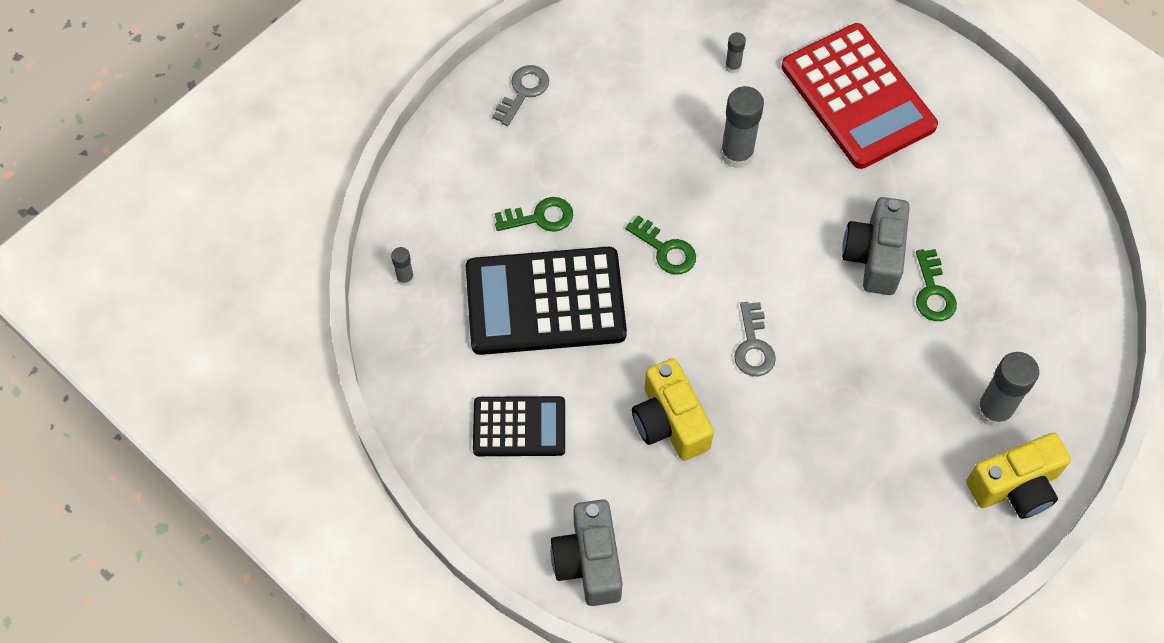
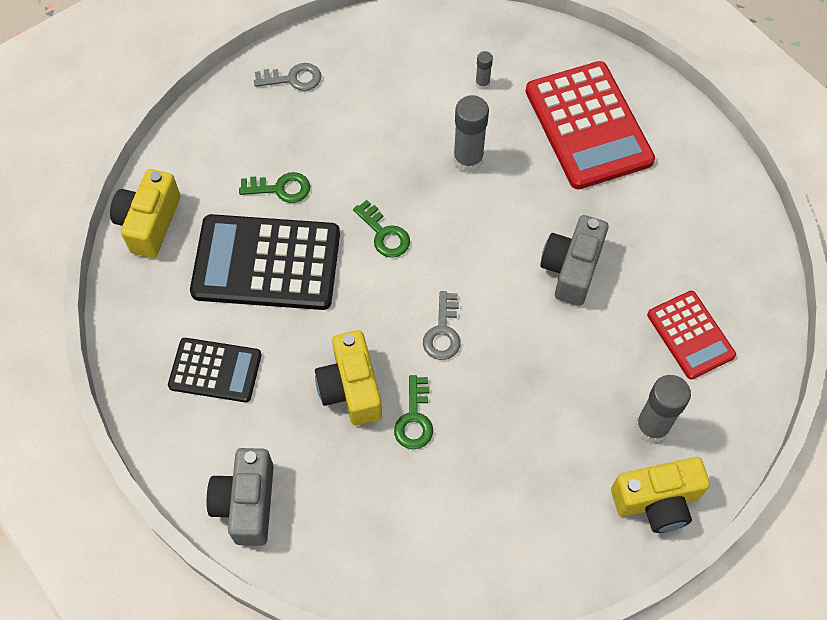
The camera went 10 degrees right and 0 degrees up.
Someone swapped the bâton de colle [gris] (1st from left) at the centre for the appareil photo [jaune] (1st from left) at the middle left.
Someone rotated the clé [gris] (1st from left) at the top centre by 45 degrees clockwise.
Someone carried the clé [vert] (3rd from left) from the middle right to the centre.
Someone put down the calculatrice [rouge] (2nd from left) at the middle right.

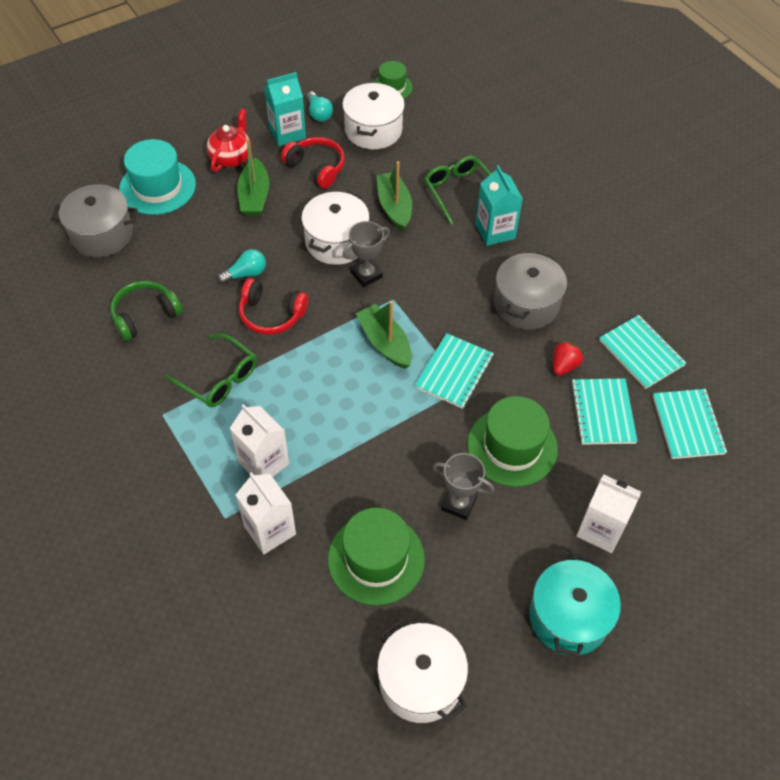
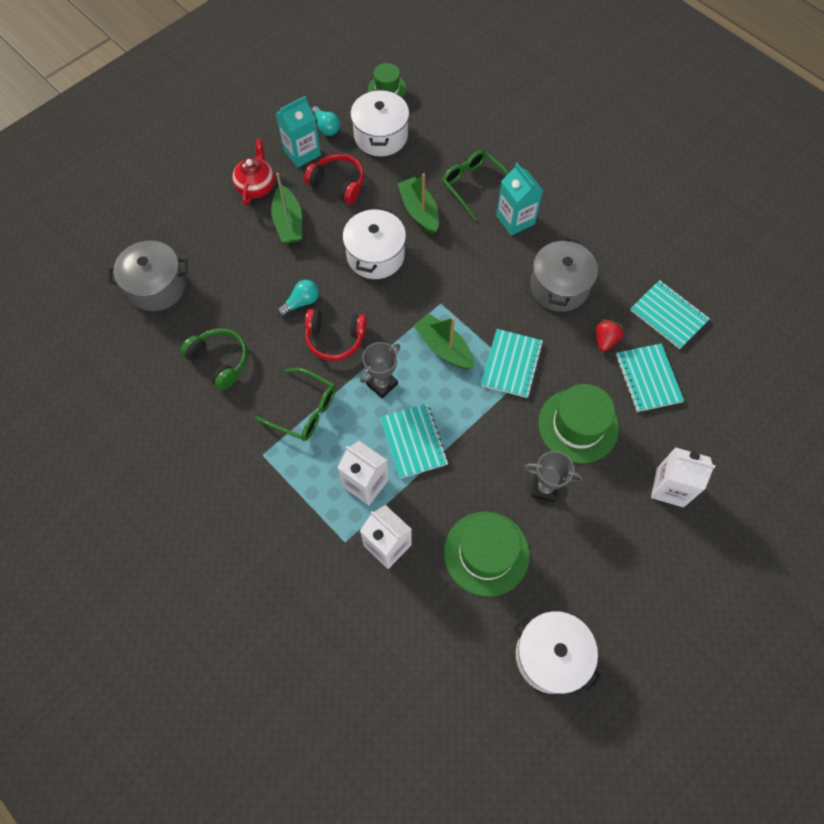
The camera went 10 degrees left and 10 degrees up.
Someone rotated the casque audio [vert] at the middle left by 90 degrees clockwise.
Someone carried the trophée [gris] (1st from left) from the top centre to the centre.
Someone carried the carnet [turquoise] (4th from left in the first image) from the middle right to the centre.
Someone took away the chapeau [turquoise] at the top left.
Someone took away the marmite [turquoise] at the bottom right.

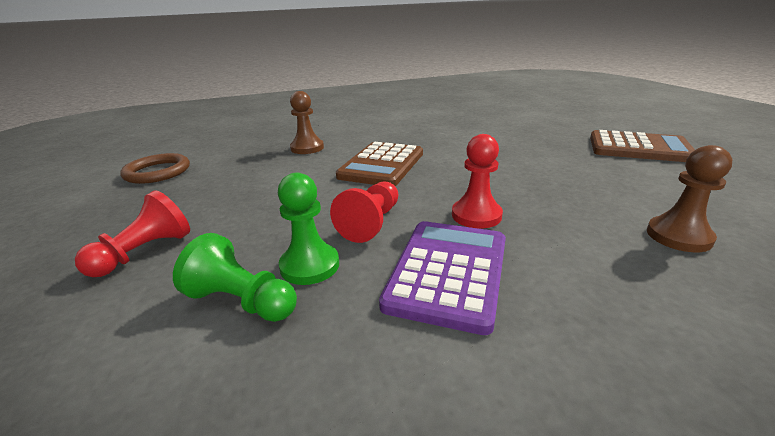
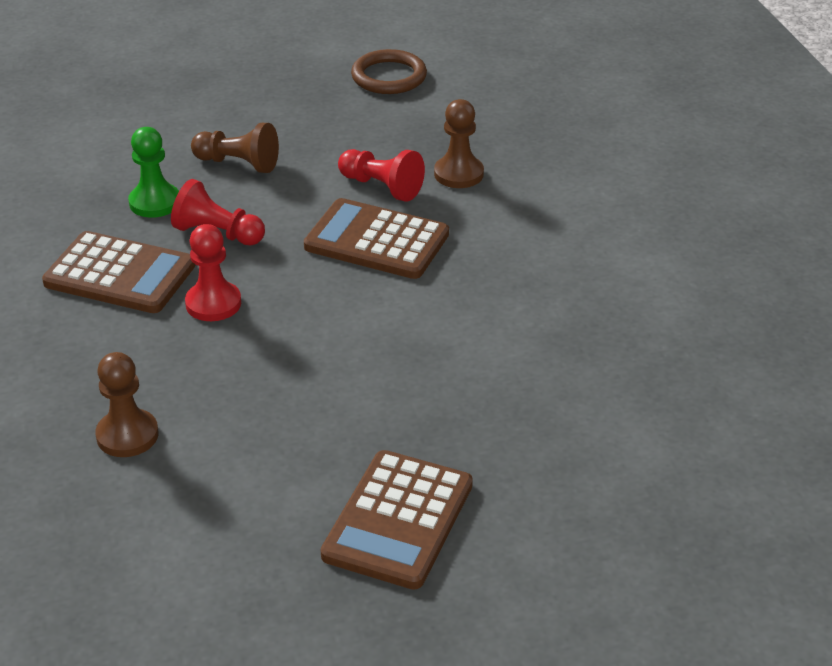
The camera went 90 degrees right and 10 degrees up.
Someone repainted the calculatrice [violet] at the centre, which became the calculatrice [marron] (1st from left) at the middle left.
Someone put down the pion [marron] (2nd from left) at the top left.
Someone carried the pion [rouge] (1st from left in the first image) from the middle left to the top centre.
Someone took away the pion [vert] (1st from left) at the middle left.

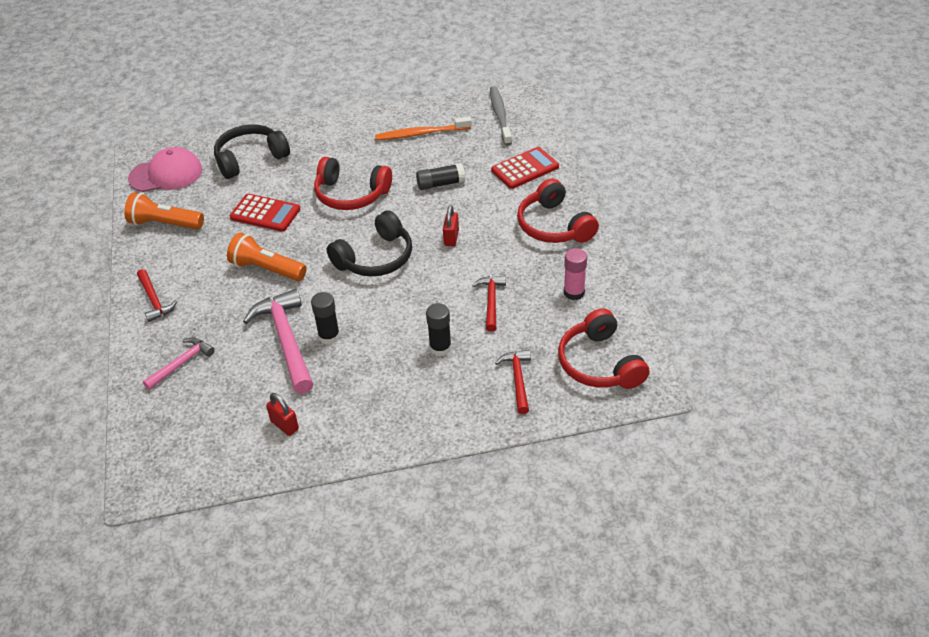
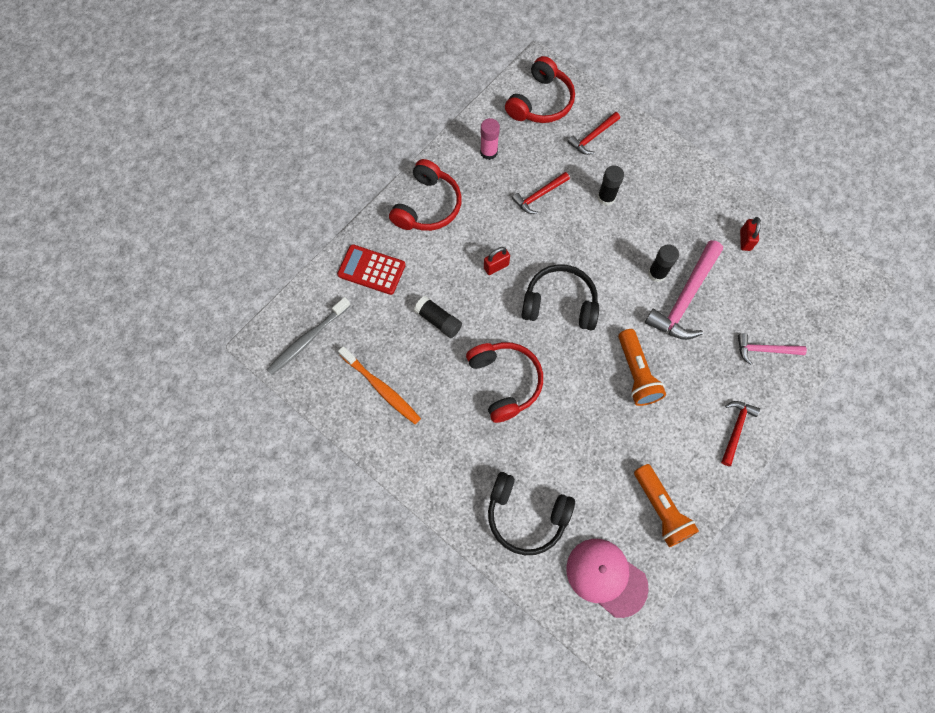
The camera went 130 degrees left and 25 degrees up.
Someone took away the calculatrice [rouge] (1st from left) at the middle left.

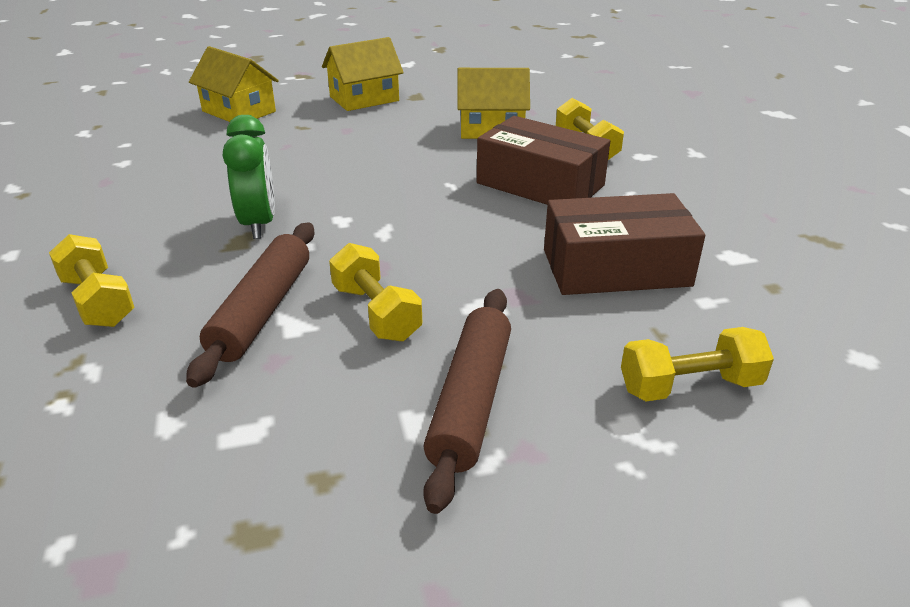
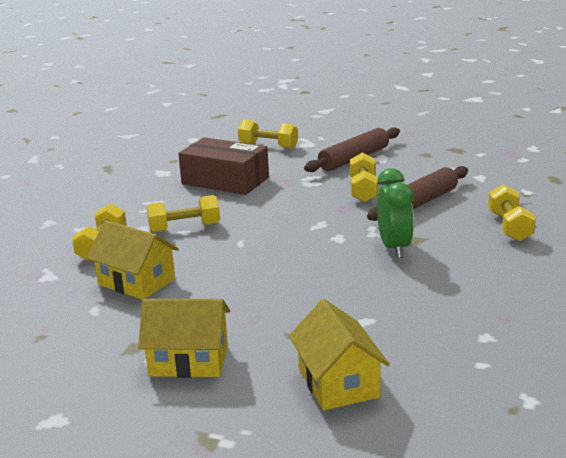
The camera went 145 degrees left and 10 degrees down.
Someone swapped the boîte [marron] (1st from left) at the top centre for the haltère [jaune] (2nd from left) at the middle left.
Someone rotated the réveil [vert] at the top left by 150 degrees clockwise.

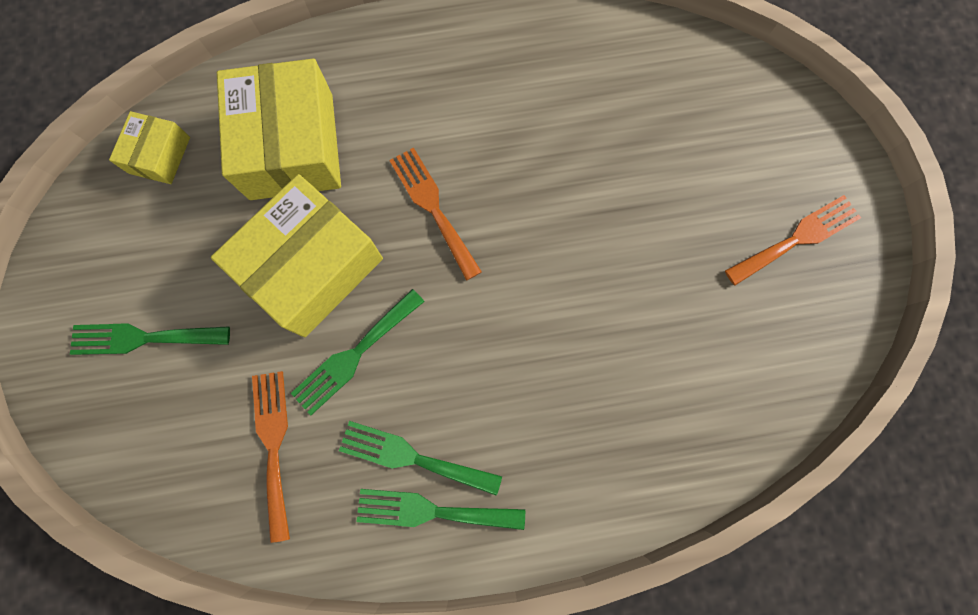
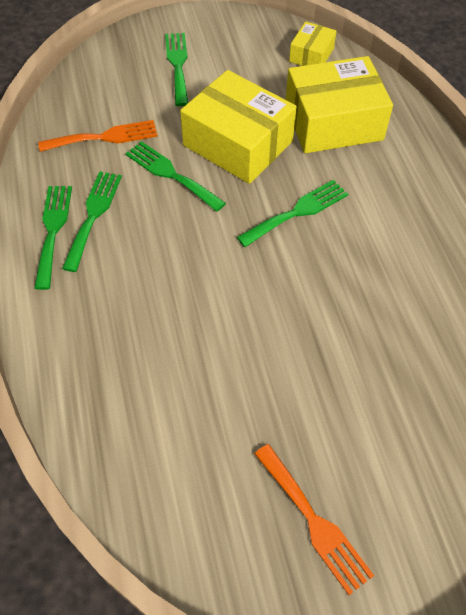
The camera went 85 degrees right and 20 degrees down.
Someone repainted the fourchette [orange] (2nd from left) at the centre, which became the fourchette [vert] (5th from left) at the centre.
Someone rotated the boîte [jaune] (1st from left in the first image) at the top left by 75 degrees counterclockwise.

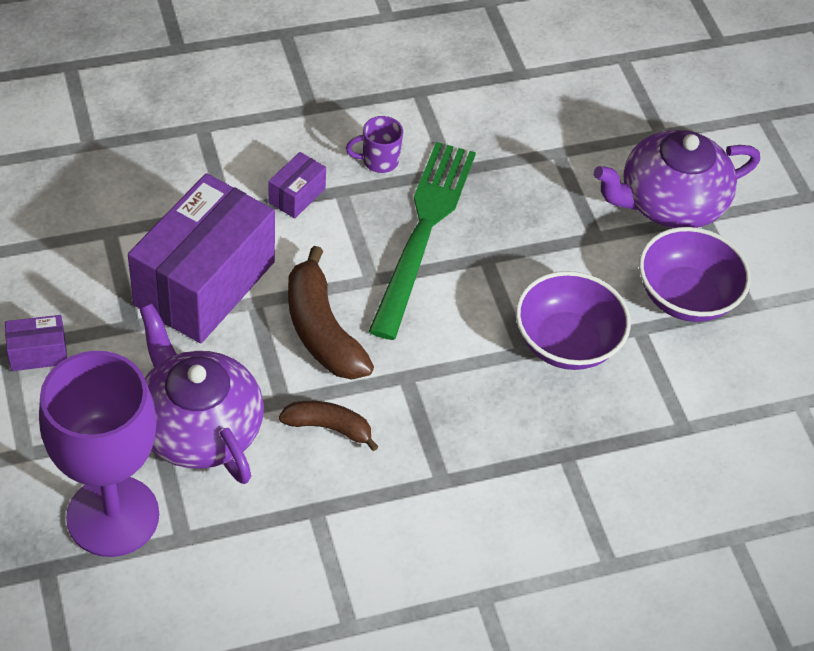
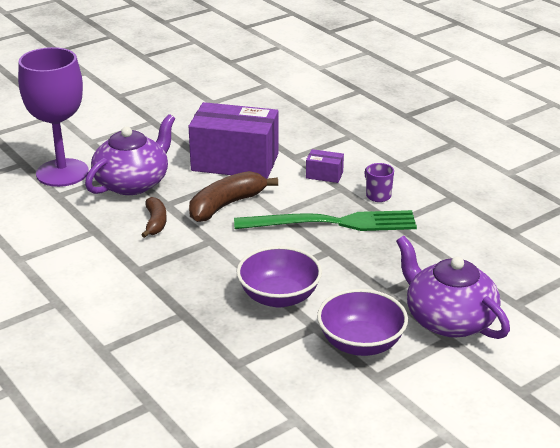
The camera went 75 degrees right and 20 degrees down.
Someone took away the boîte [violet] (1st from left) at the middle left.

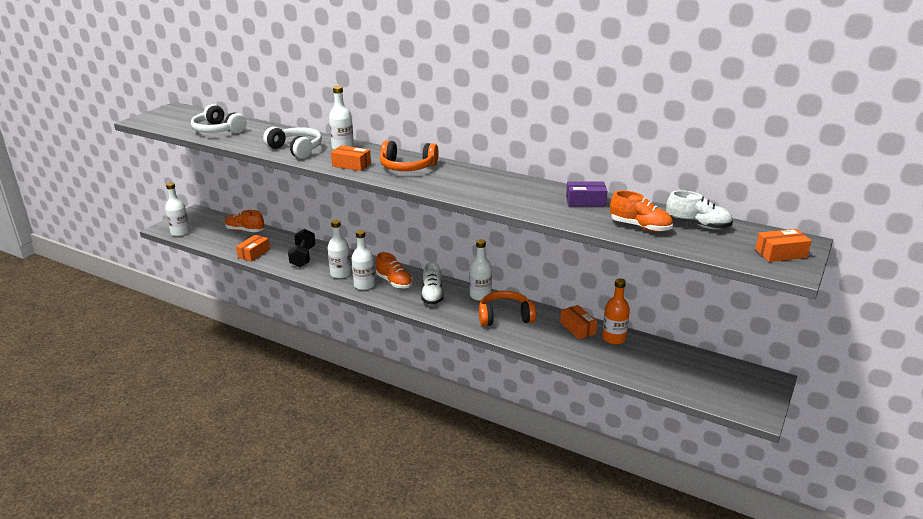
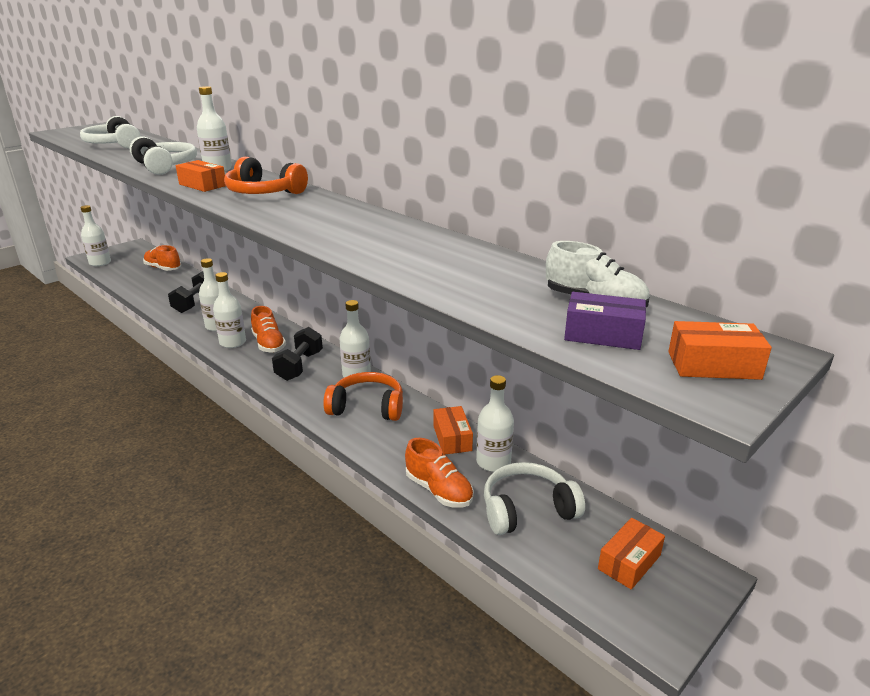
The camera went 15 degrees right and 0 degrees up.
Someone swapped the chaussure [blanc] (1st from left) at the centre for the haltère [noir] (2nd from left) at the centre.
Someone carried the chaussure [orange] (3rd from left) from the middle right to the bottom centre.
Someone repainted the bouteille [orange] at the middle right, which became the bouteille [blanc] (6th from left) at the centre.
Someone put down the casque audio [blanc] (3rd from left) at the bottom centre.
Someone carried the boîte [violet] from the centre to the middle right.
Someone carried the boîte [orange] (1st from left in the first image) from the middle left to the bottom right.

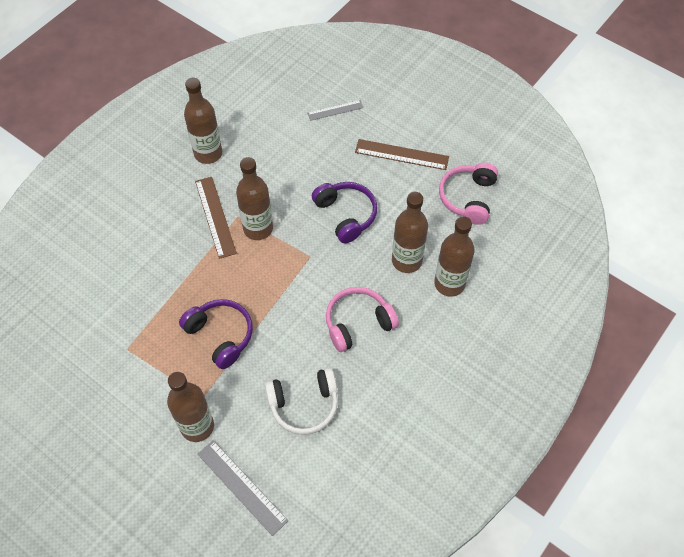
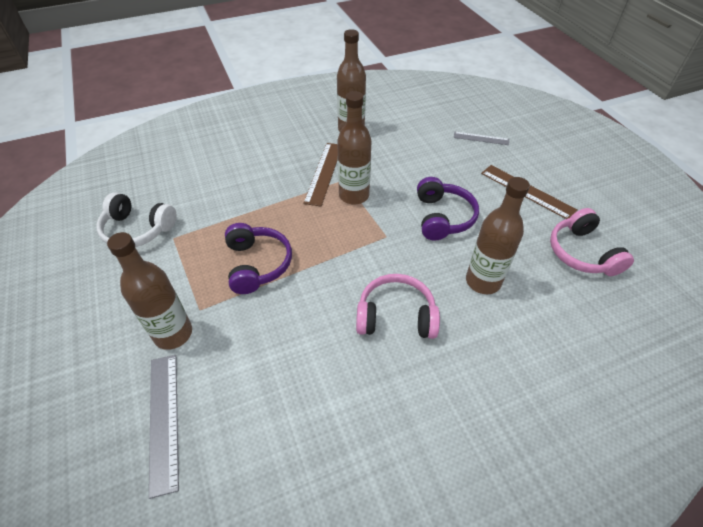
The camera went 30 degrees right and 10 degrees down.
Someone carried the casque audio [blanc] from the bottom centre to the middle left.
Someone rotated the casque audio [rose] (2nd from left) at the middle right by 60 degrees counterclockwise.
Someone took away the bouteille [marron] (5th from left) at the centre.

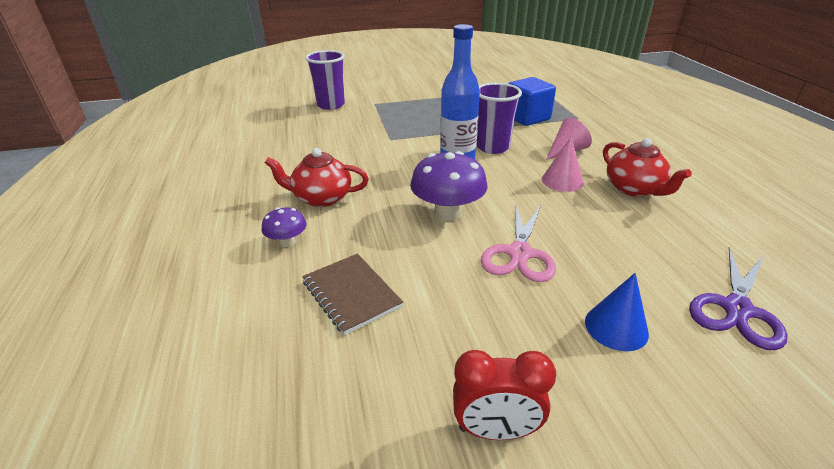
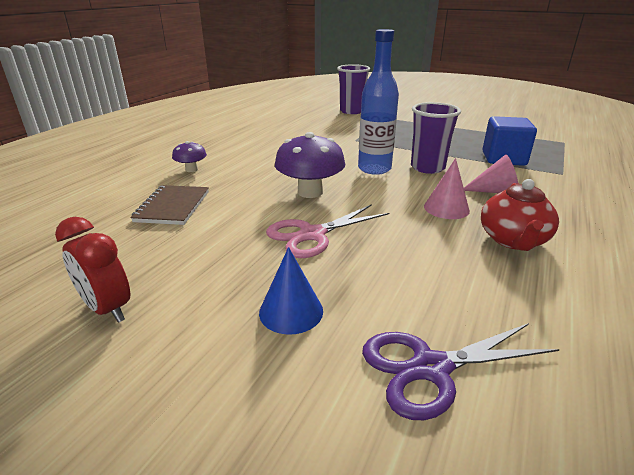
The camera went 40 degrees right and 5 degrees down.
Someone took away the théière [rouge] (1st from left) at the centre.

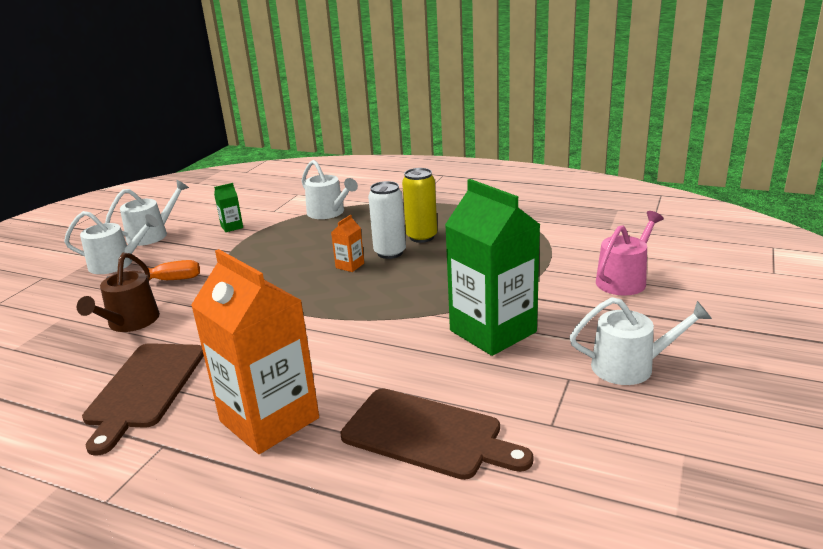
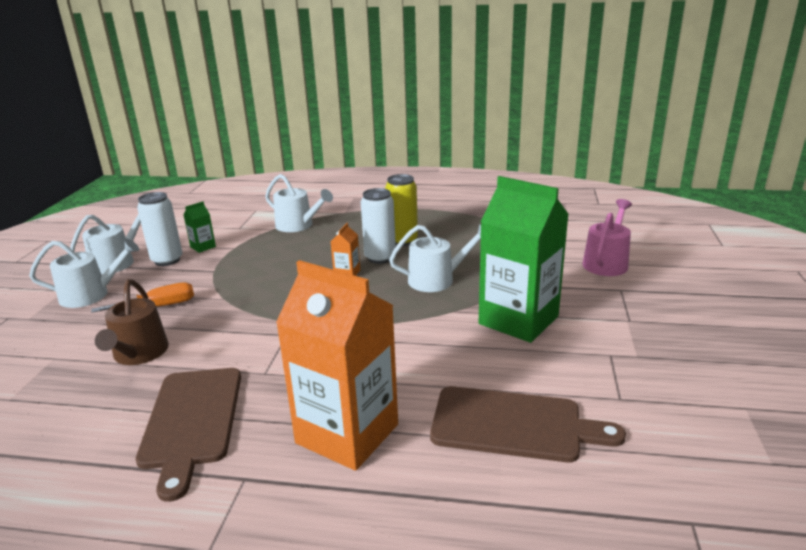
The camera went 15 degrees left and 0 degrees up.
Someone put down the canette [blanc] (1st from left) at the middle left.
Someone carried the arrosoir [blanc] (4th from left) from the middle right to the centre.

